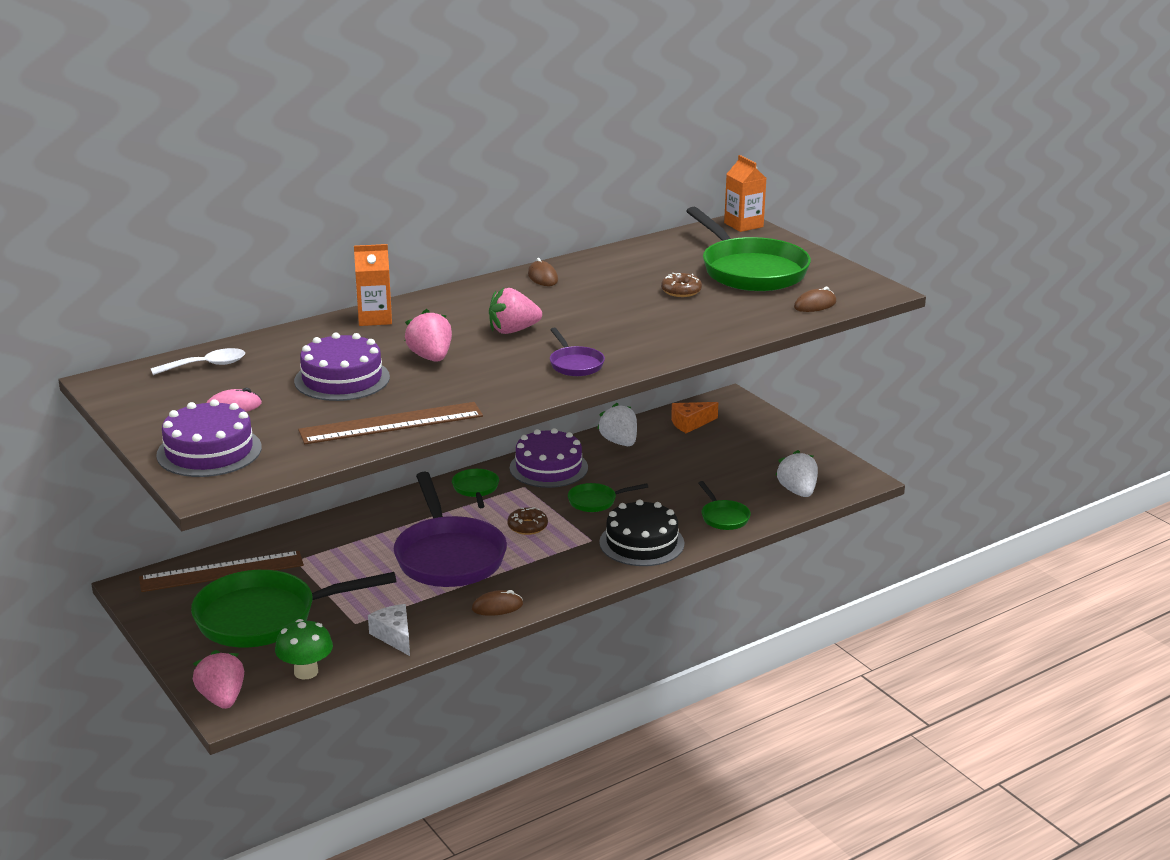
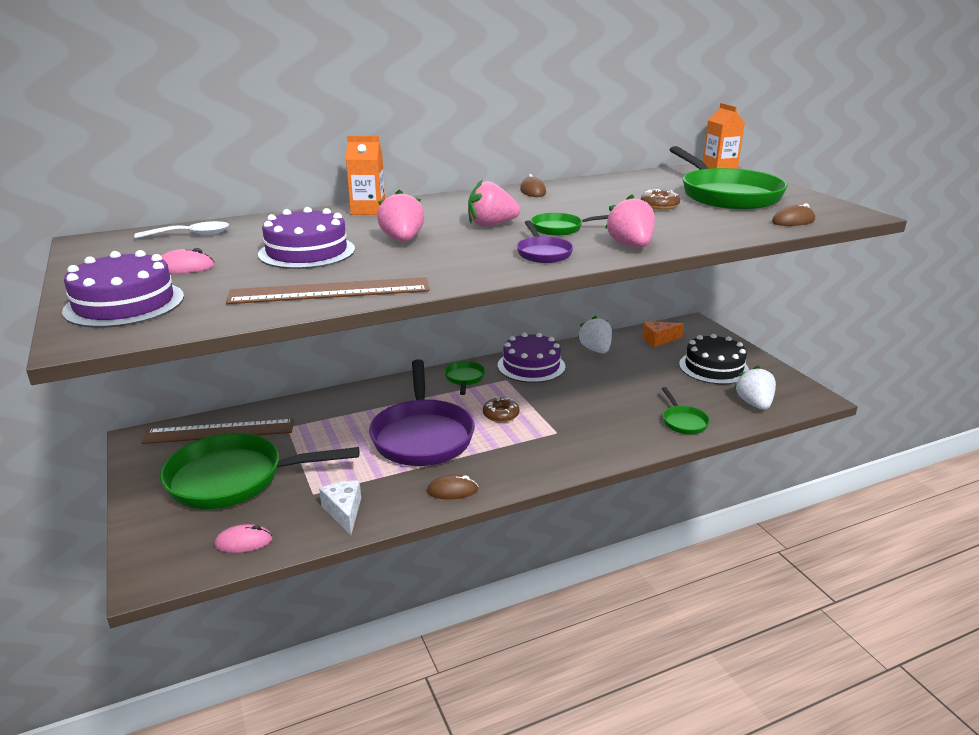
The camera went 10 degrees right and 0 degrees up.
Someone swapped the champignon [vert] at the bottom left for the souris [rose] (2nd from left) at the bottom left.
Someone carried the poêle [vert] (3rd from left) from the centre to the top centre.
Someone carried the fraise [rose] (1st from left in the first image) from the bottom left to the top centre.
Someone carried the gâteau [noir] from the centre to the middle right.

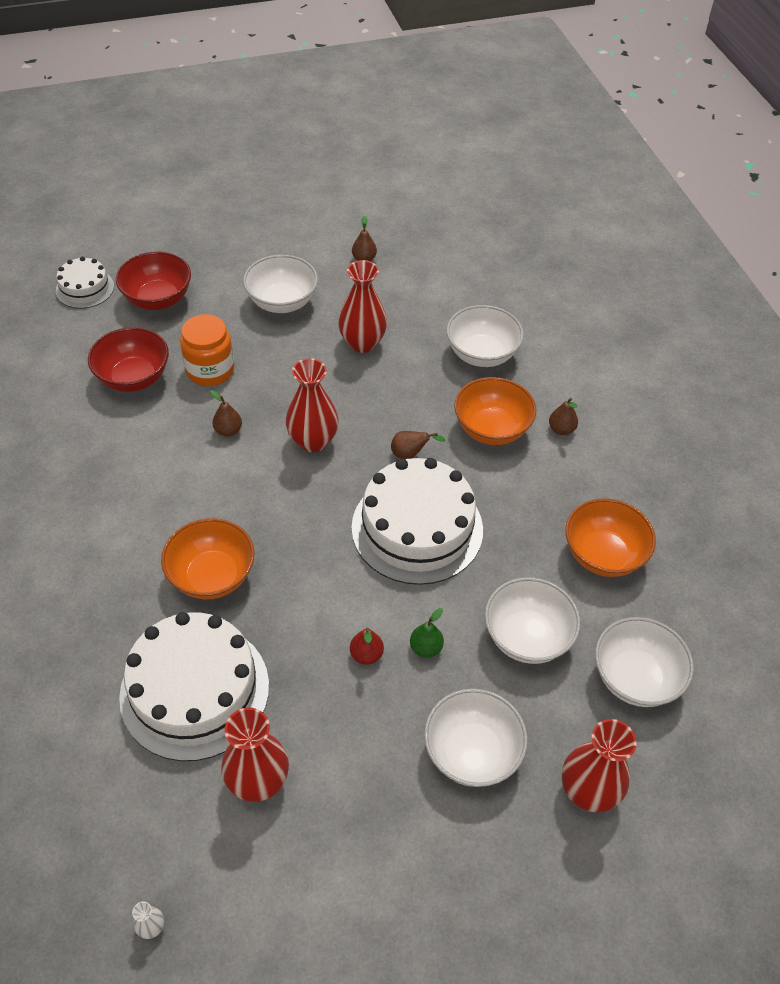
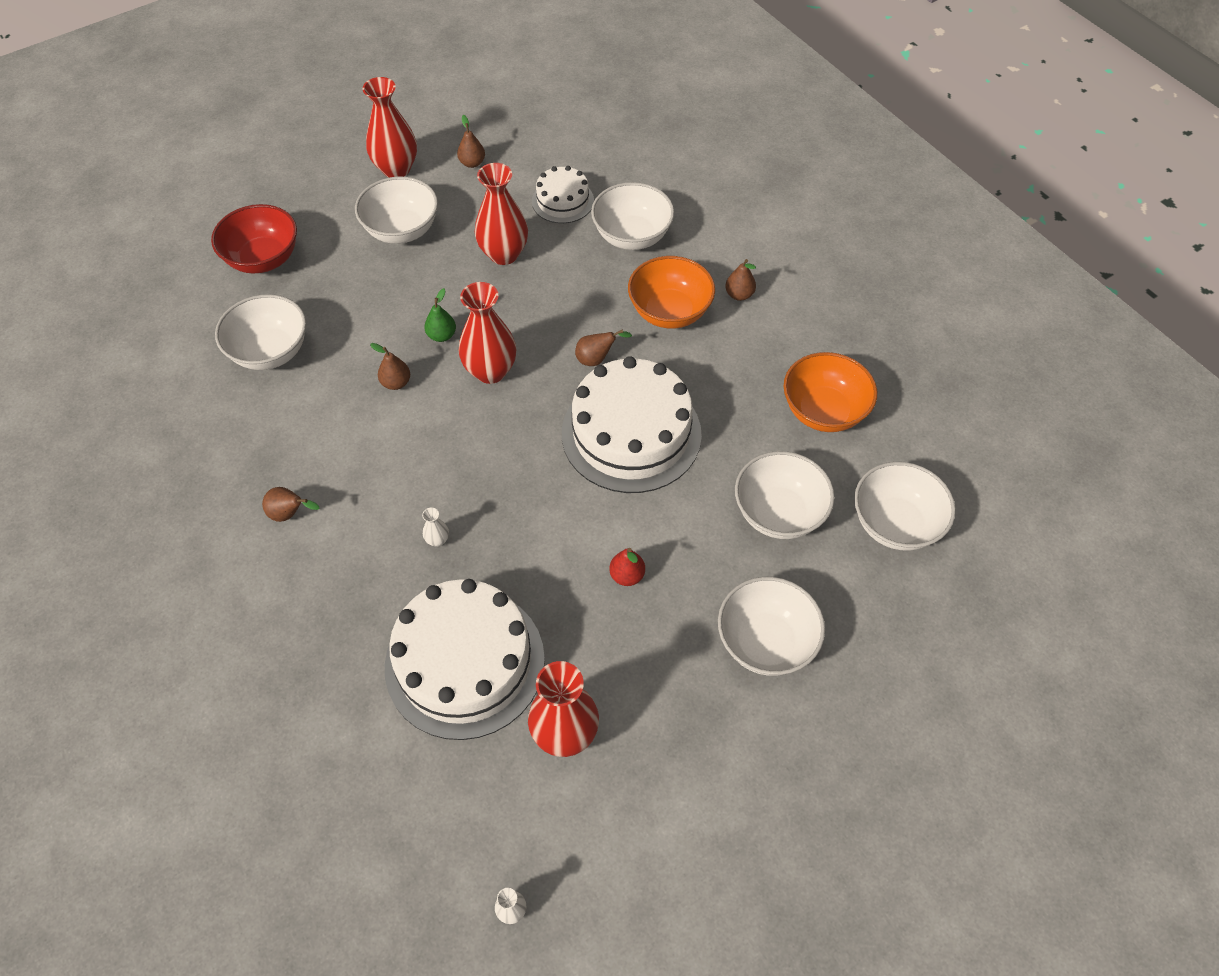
The camera went 15 degrees left and 5 degrees up.
Someone repainted the bol [rouge] (1st from left) at the middle left, which became the bol [blanc] (1st from left) at the middle left.
Someone put down the poire [marron] (1st from left) at the middle left.
Someone carried the vase [rouge] (4th from left in the first image) from the bottom right to the top left.
Someone swapped the bol [orange] (1st from left) at the middle left for the vase [blanc] (1st from left) at the centre.
Someone carried the poire [vert] from the centre to the top centre.
Someone carried the gâteau [blanc] (1st from left in the first image) from the top left to the top centre.
Someone took away the bocal [orange] at the middle left.

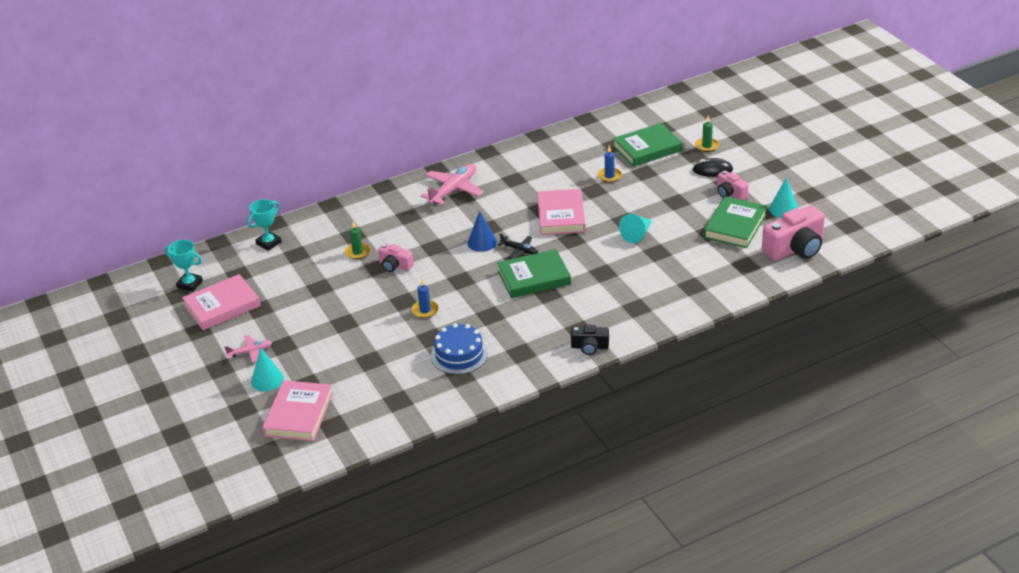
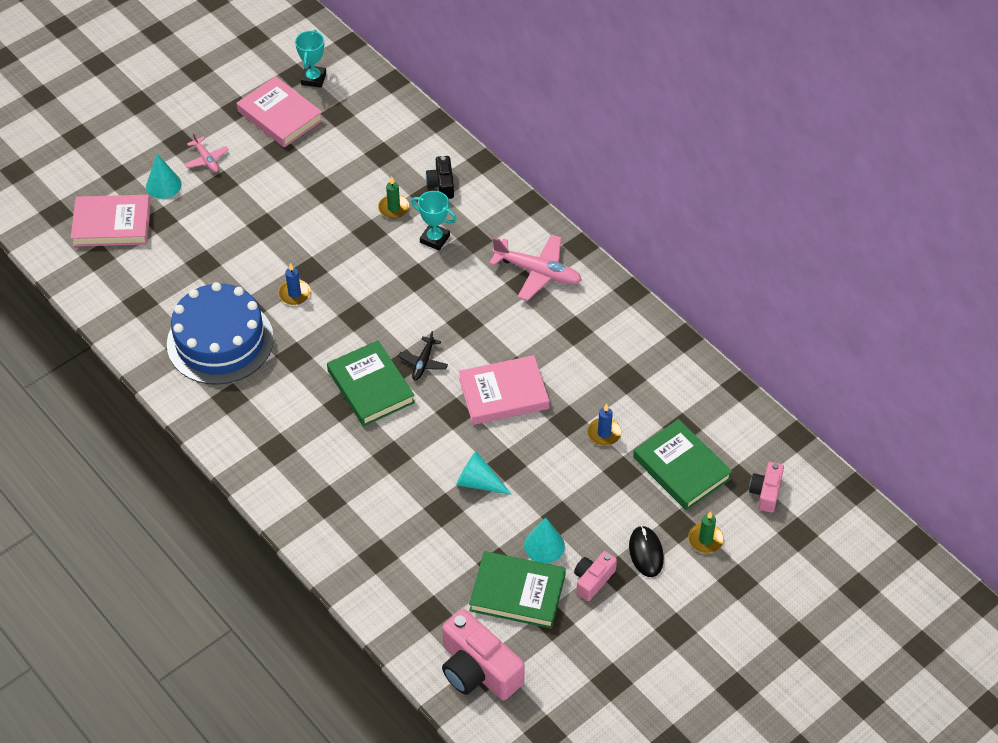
The camera went 75 degrees right and 15 degrees up.
Someone scaled the gâteau [bleu] at the centre by 1.60.
Someone carried the trophée [turquoise] (2nd from left) from the middle left to the top centre.
Someone carried the appareil photo [noir] from the centre to the top centre.
Someone carried the cône [turquoise] (3rd from left) from the middle right to the bottom centre.
Someone carried the appareil photo [rose] (1st from left in the first image) from the centre to the middle right.
Someone took away the cône [bleu] at the centre.

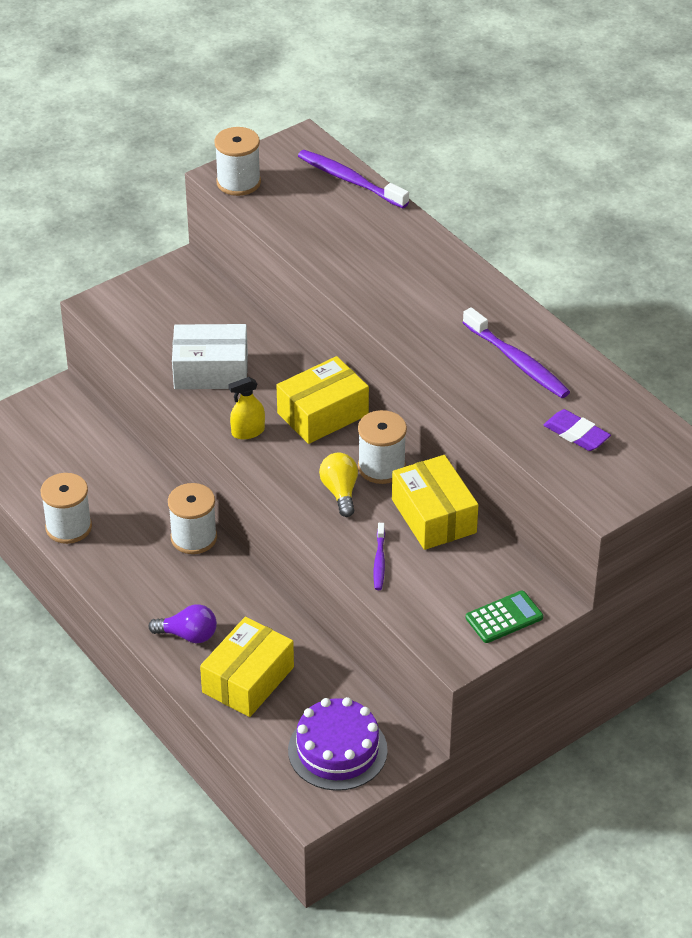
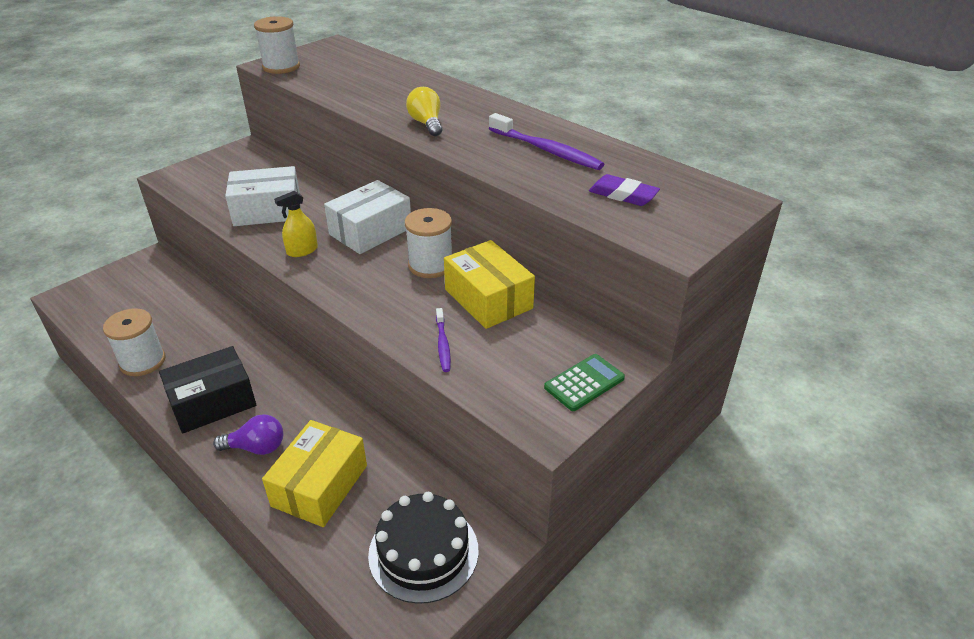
The camera went 10 degrees left and 5 degrees down.
Someone put down the boîte [noir] at the middle left.
Someone repainted the boîte [jaune] (2nd from left) at the centre, which became the boîte [blanc] (2nd from left) at the centre.
Someone repainted the gâteau [violet] at the bottom centre, which became the gâteau [noir] at the bottom centre.
Someone carried the ampoule [jaune] from the centre to the top centre.
Someone took away the bobine [blanc] (2nd from left) at the middle left.
Someone took away the brosse à dents [violet] (1st from left) at the top centre.

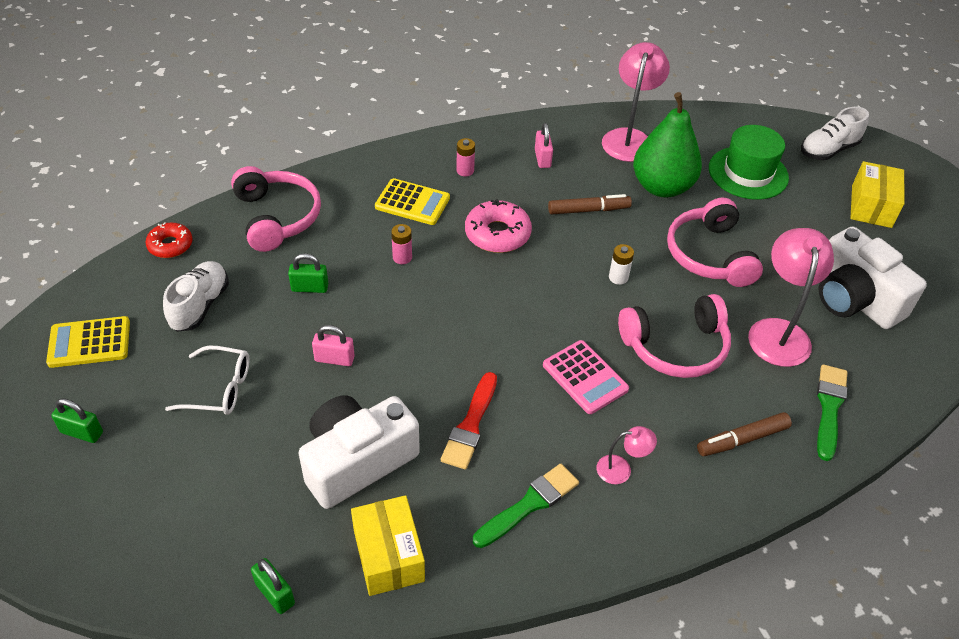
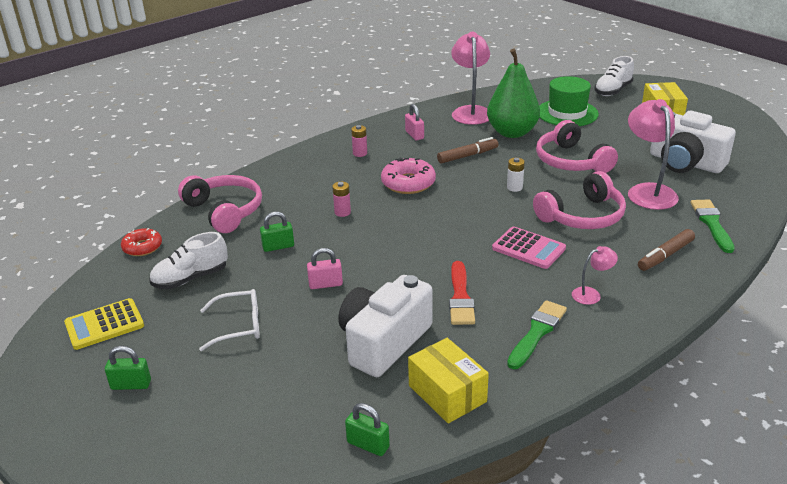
The camera went 15 degrees left and 15 degrees down.
Someone rotated the chaussure [blanc] (1st from left) at the middle left by 120 degrees counterclockwise.
Someone took away the calculatrice [jaune] (2nd from left) at the top centre.

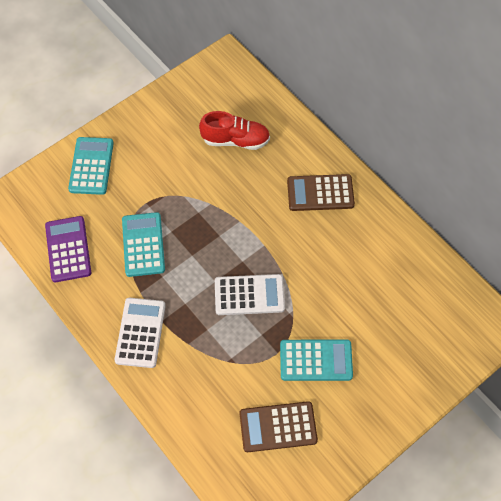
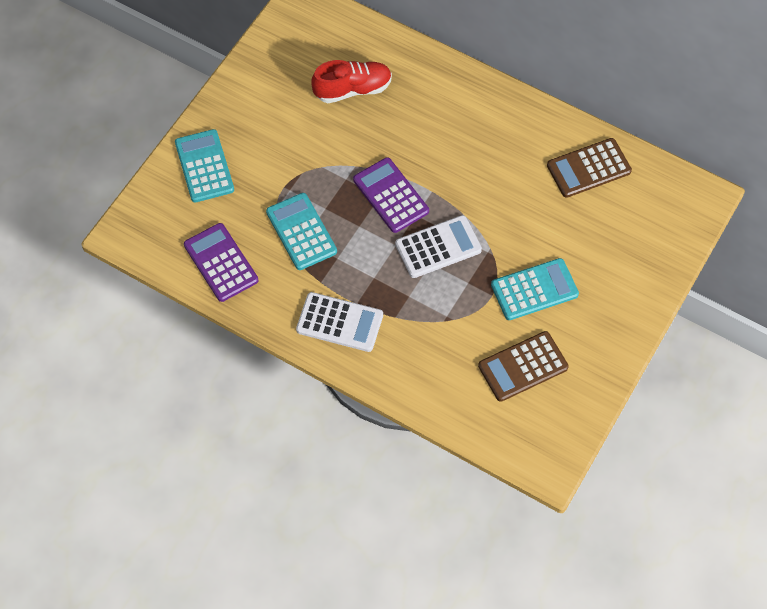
The camera went 20 degrees left and 0 degrees up.
Someone rotated the calculatrice [blanc] (1st from left) at the middle left by 120 degrees clockwise.
Someone put down the calculatrice [violet] (2nd from left) at the top centre.
Someone carried the calculatrice [marron] (2nd from left) from the centre to the top right.

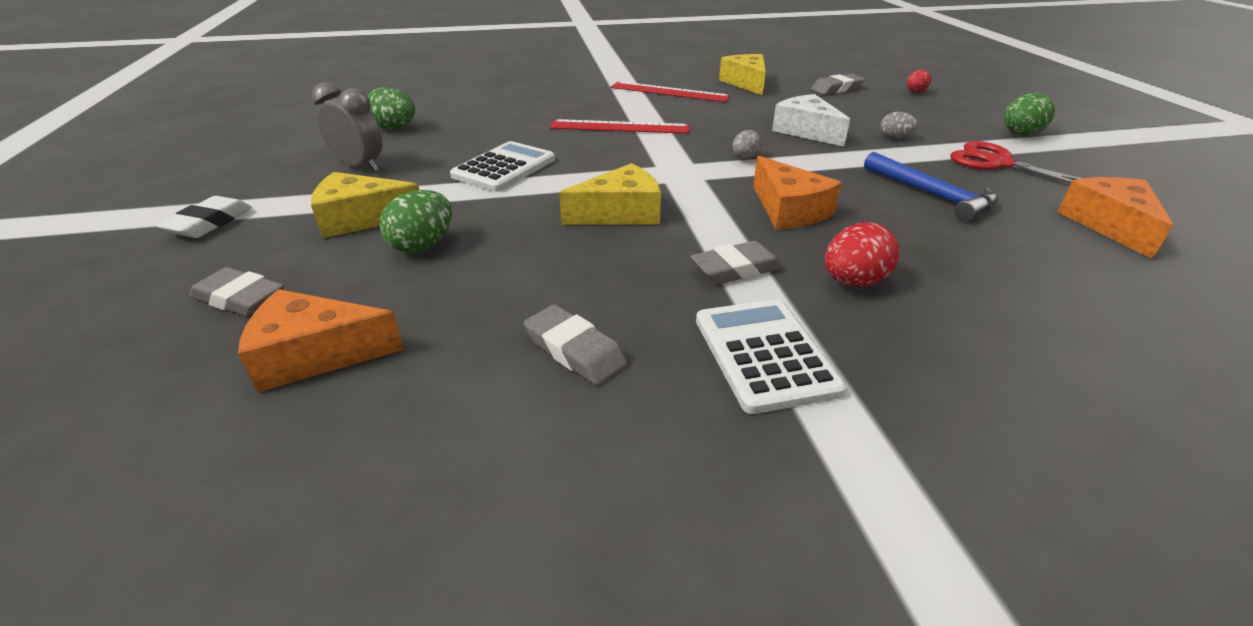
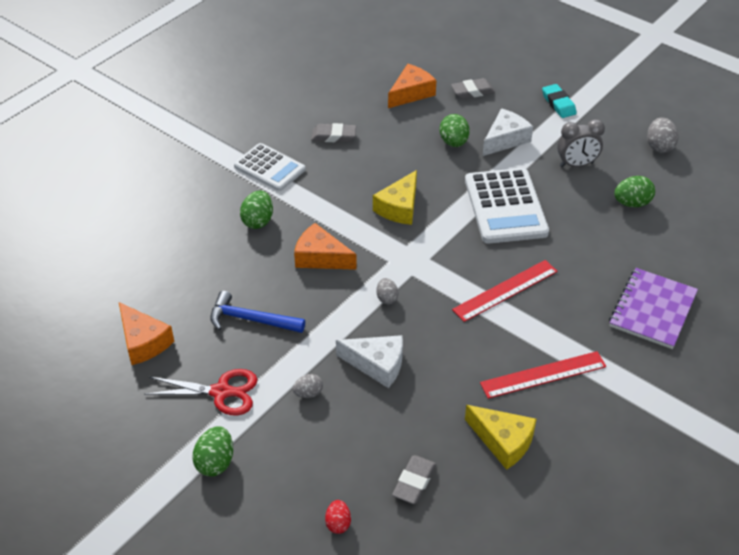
The camera went 140 degrees right and 10 degrees up.
Someone repainted the œuf [rouge] (1st from left) at the middle right, which became the œuf [vert] (2nd from left) at the centre.
Someone scaled the calculatrice [blanc] (1st from left in the first image) at the top centre by 1.51.
Someone repainted the fromage [jaune] (1st from left) at the top left, which became the fromage [blanc] (2nd from left) at the top right.
Someone repainted the gomme [blanc] at the middle left, which became the gomme [turquoise] at the top right.
Someone put down the carnet [violet] at the middle right.
Someone put down the œuf [gris] (3rd from left) at the top right.
Someone took away the gomme [gris] (3rd from left) at the centre.

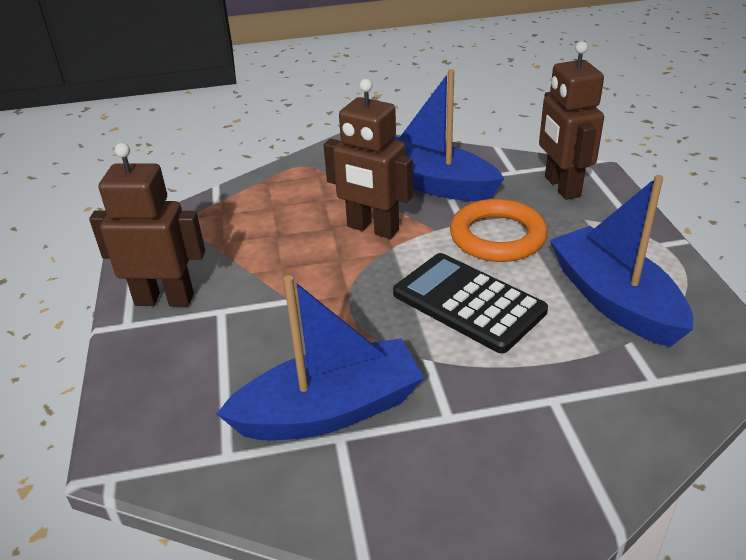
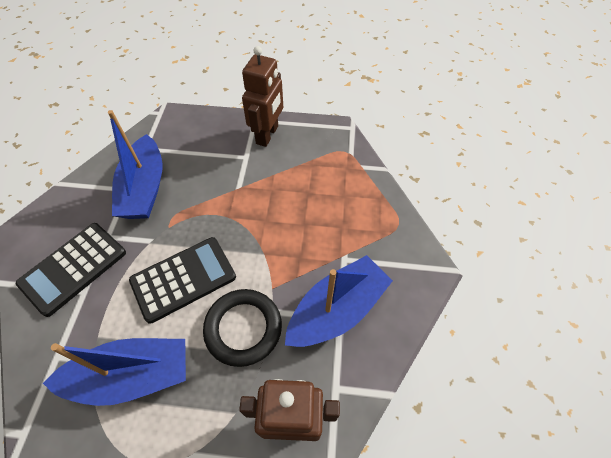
The camera went 105 degrees right and 20 degrees up.
Someone put down the calculatrice [noir] (1st from left) at the middle left.
Someone repainted the anneau [orange] at the middle right, which became the anneau [noir] at the bottom centre.
Someone took away the robot [marron] (2nd from left) at the top centre.

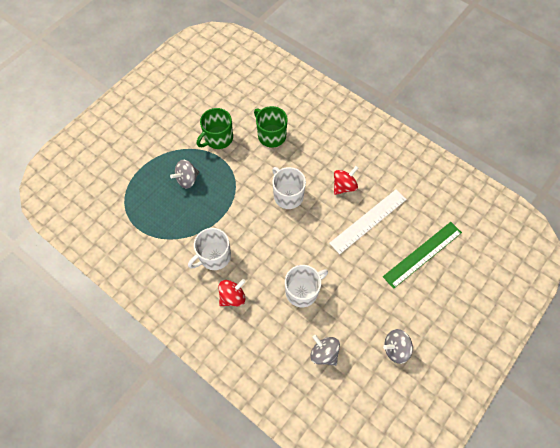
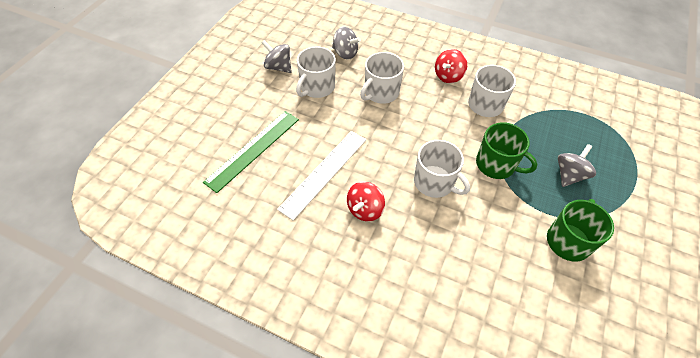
The camera went 165 degrees right and 10 degrees down.
Someone rotated the toupie [gris] (3rd from left in the first image) at the bottom right by 120 degrees counterclockwise.
Someone put down the tasse [blanc] (1st from left) at the top centre.
Someone carried the tasse [vert] (2nd from left in the first image) from the top centre to the middle right.

